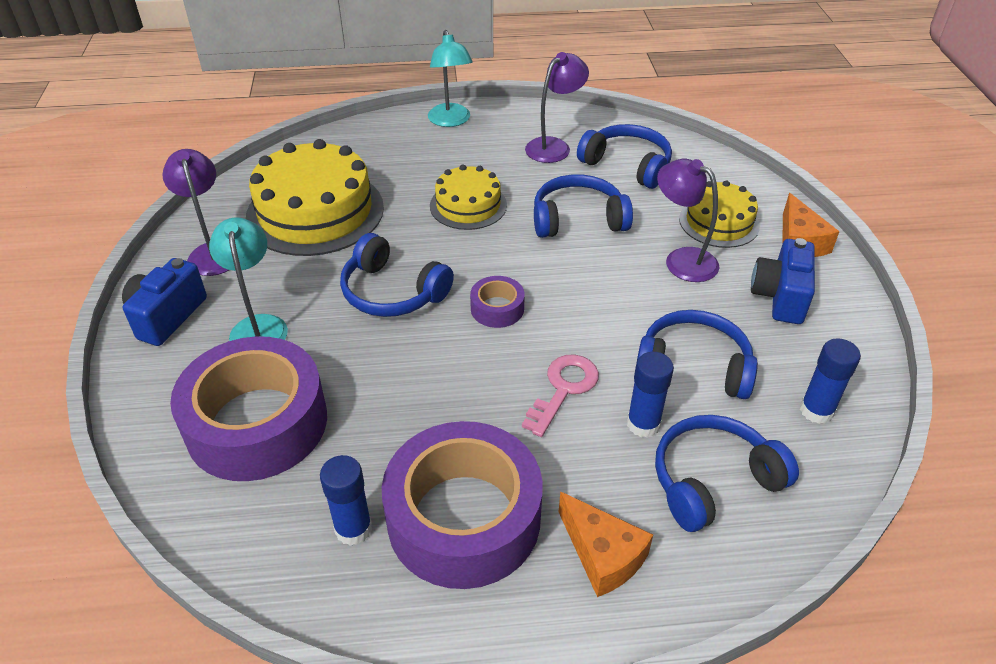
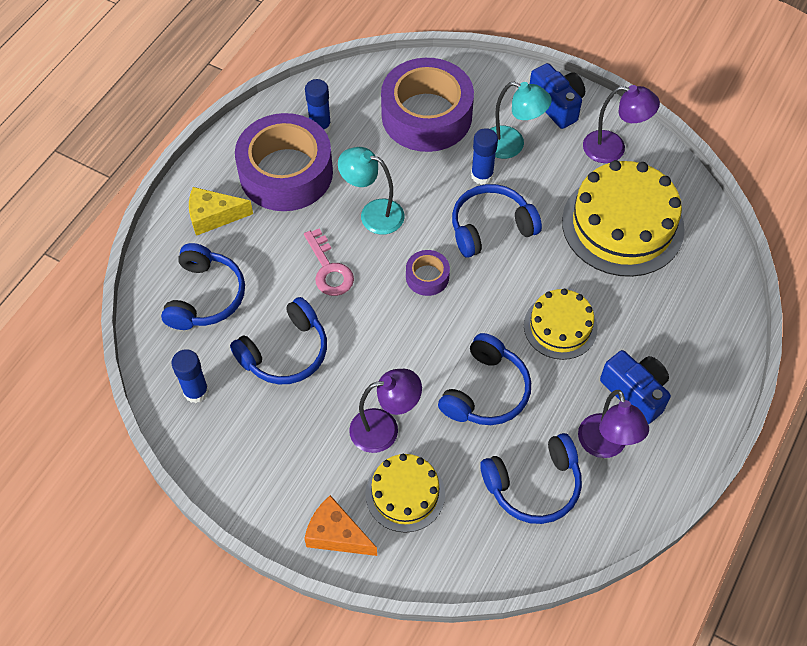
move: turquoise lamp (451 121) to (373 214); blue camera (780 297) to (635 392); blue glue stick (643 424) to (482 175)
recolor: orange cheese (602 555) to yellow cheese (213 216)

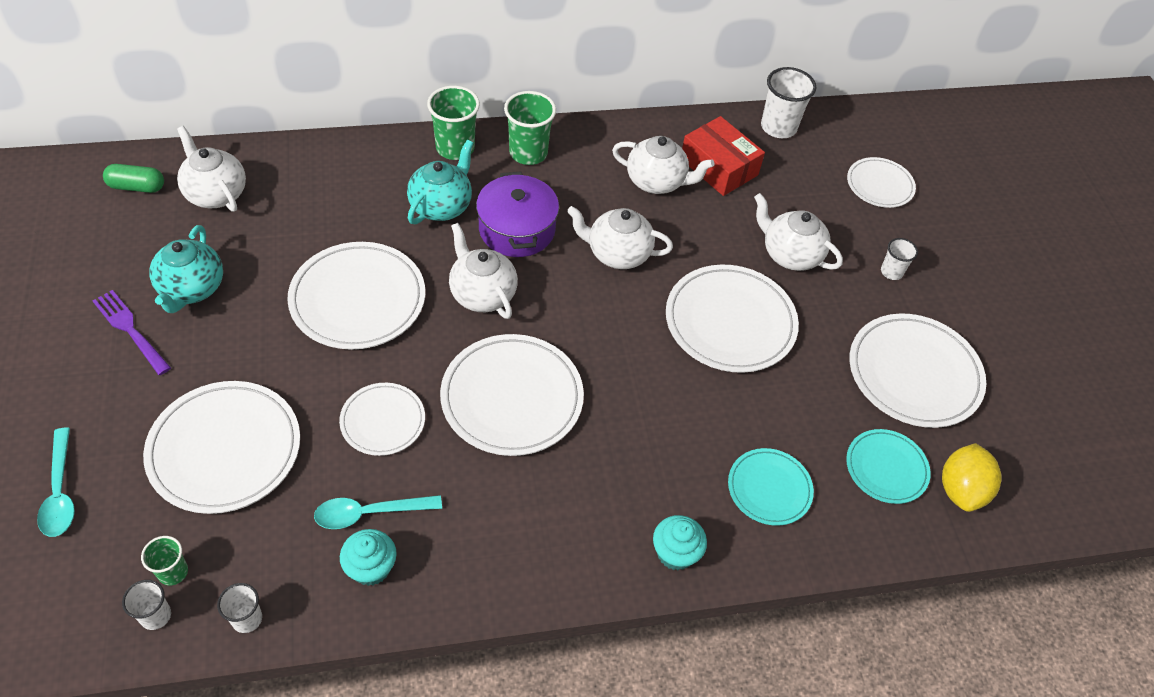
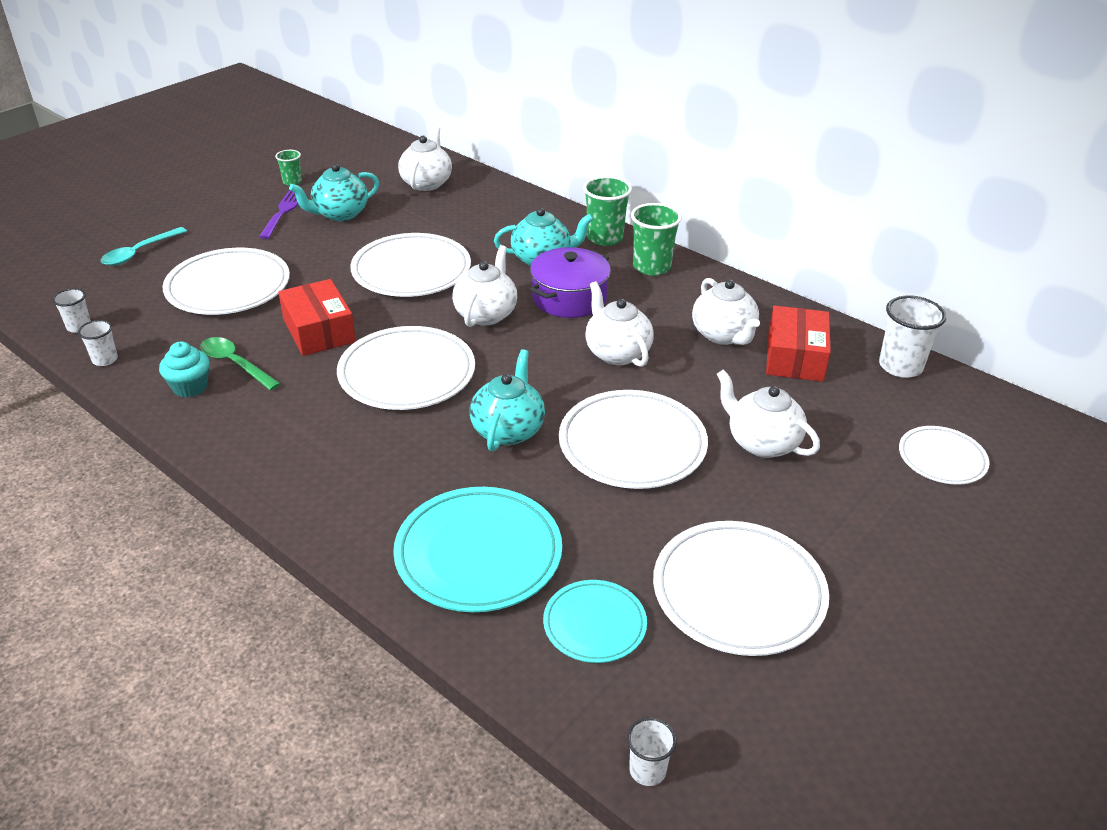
delete: green capsule (137 187); yellow lemon (961 490); turquoise cupcake (675 553)
insert: turquoise teapot (508 430)
move: white cup (891 272) to (647 770); green cup (173 572) to (292 182)
replace: white plate (383 421) to red box (319 331)
recolor: turquoise spoon (369 513) to green spoon (235 364)
rotate: white teapot (790 254) = (762 442) 45 degrees counterclockwise
resize: turquoise plate (769 488) = (478 553) x1.73

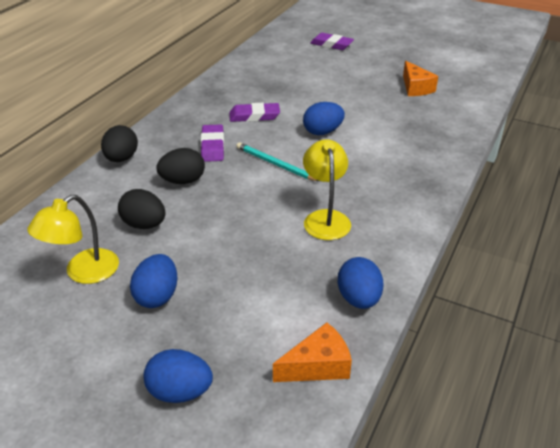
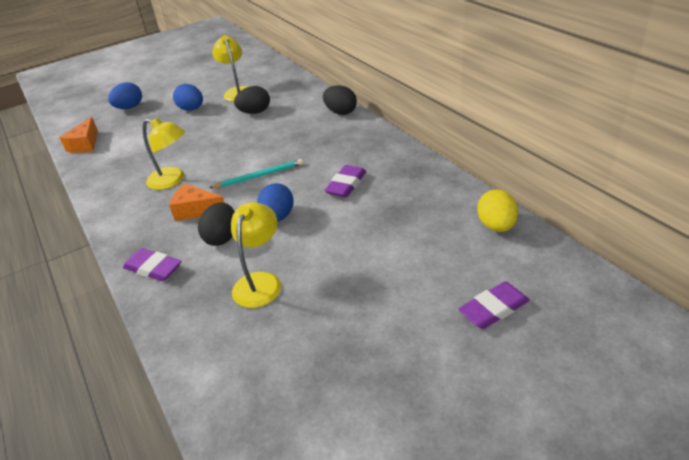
delete: blue egg (359 299)
insert: yellow egg (496 226); yellow lamp (260 281)
move: orange cheese (415 88) to (196 210); purple eraser (213 146) to (153 268); black egg (183 181) to (222 237)

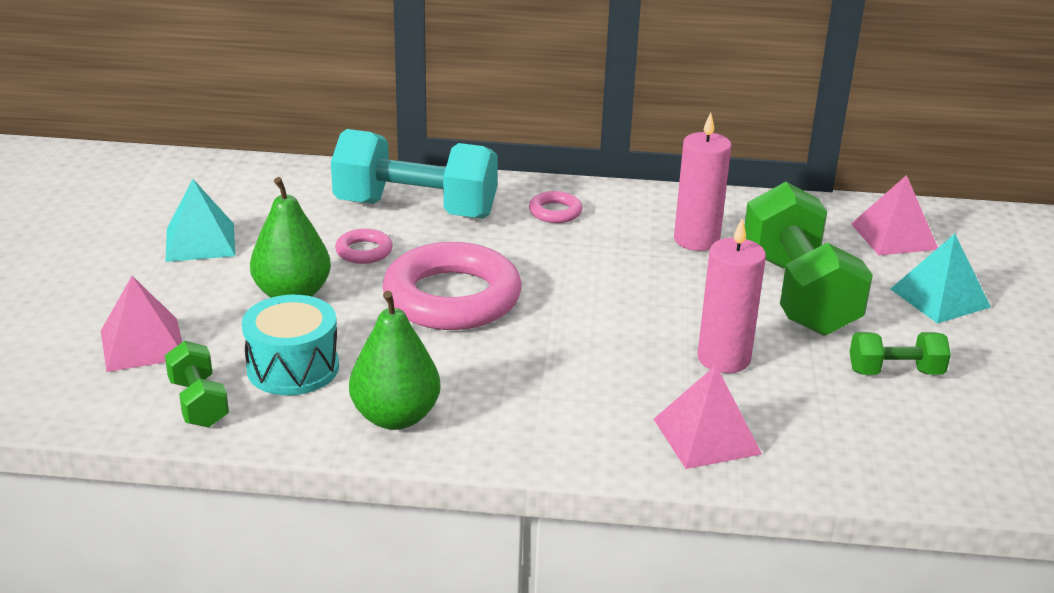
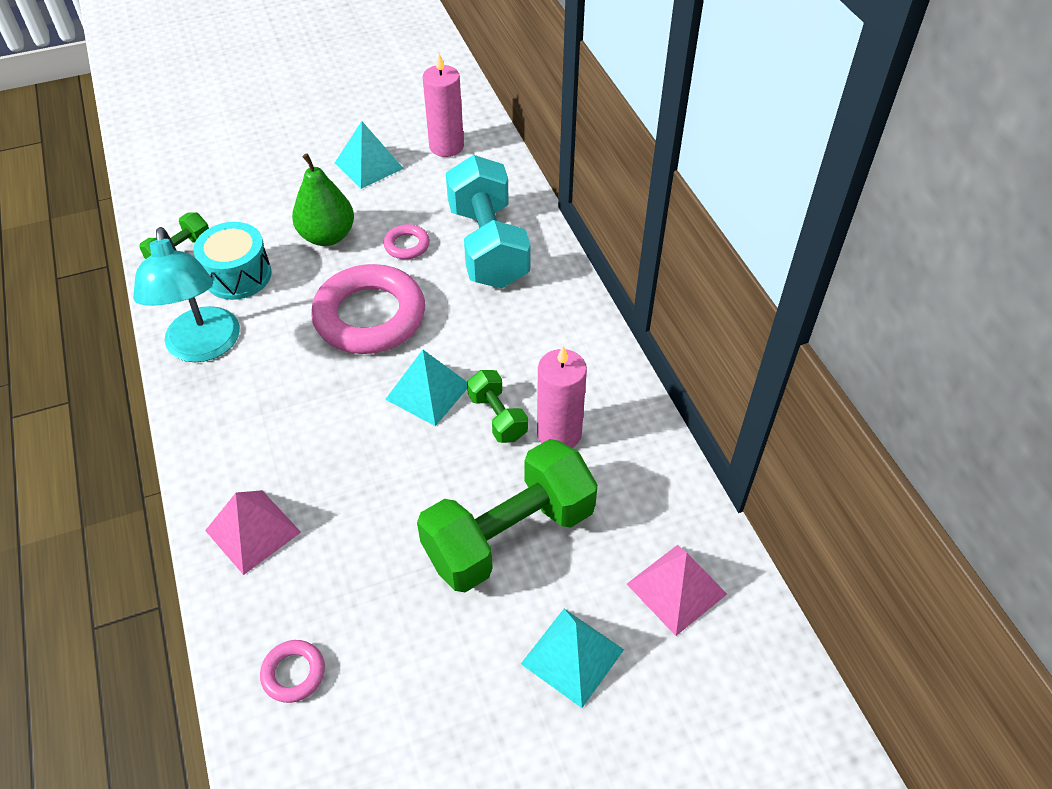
delete: pink pyramid (142 344)
insert: turquoise pyramid (428 391)
move: pink ring (555 212) to (293 673); pink candle (723 358) to (446 146); green dumbbell (895 372) to (497 417)
replace: green pear (395 417) to turquoise lamp (203 347)

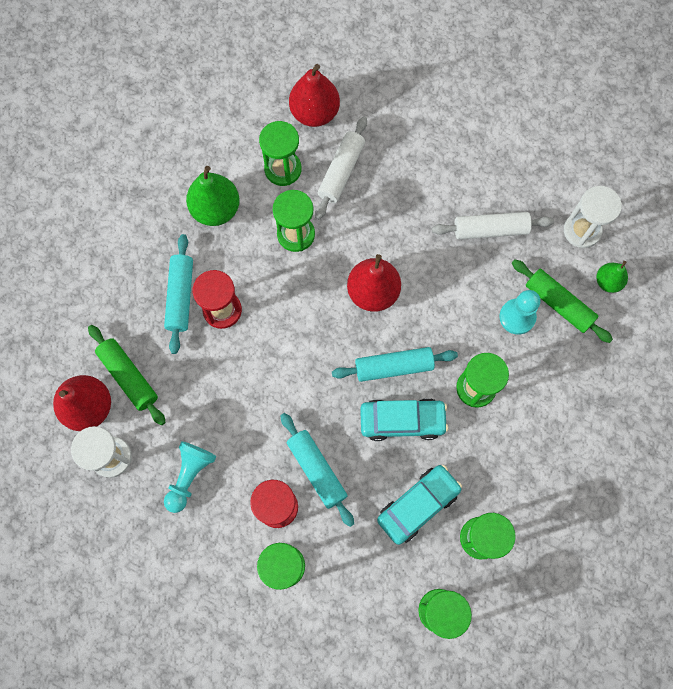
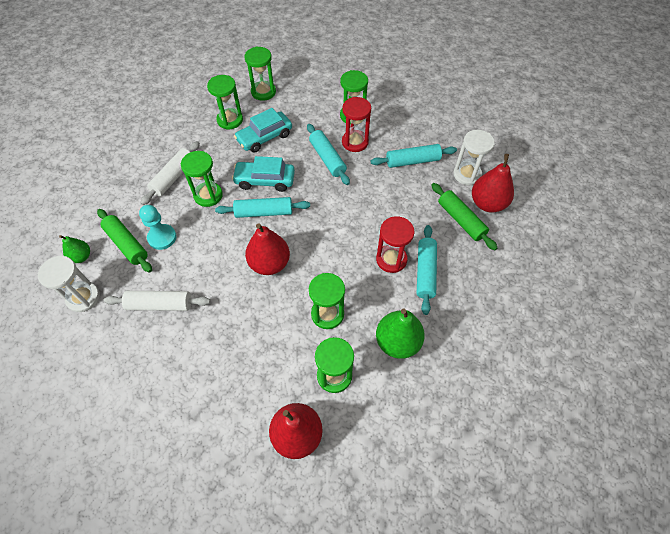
move: white rolling pin (341 172) to (173 177)
replace: turquoise pawn (189 476) to turquoise rolling pin (412 161)

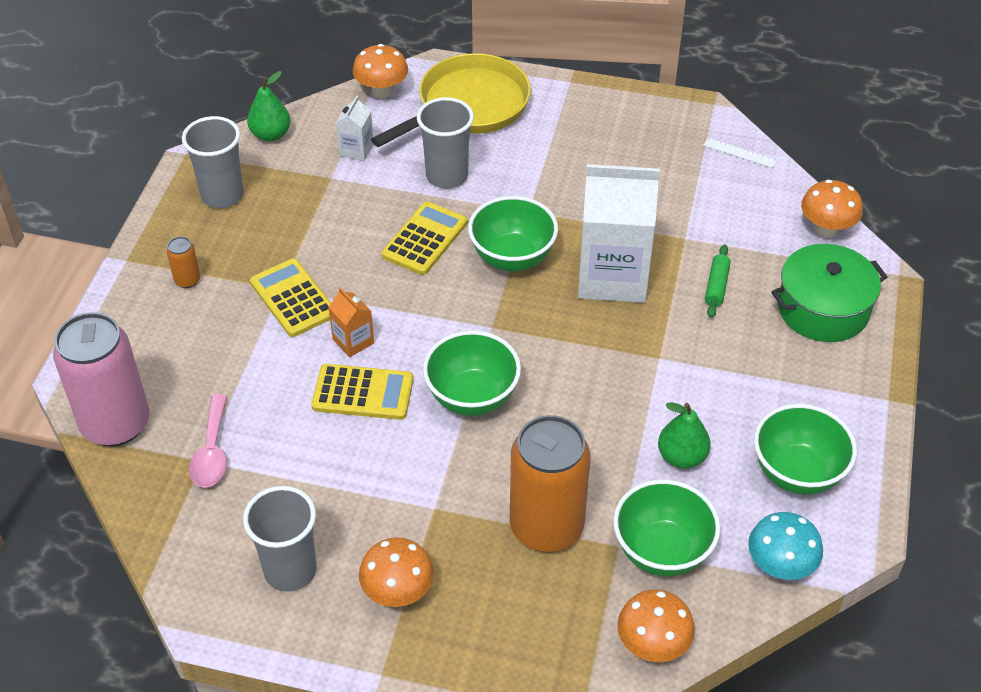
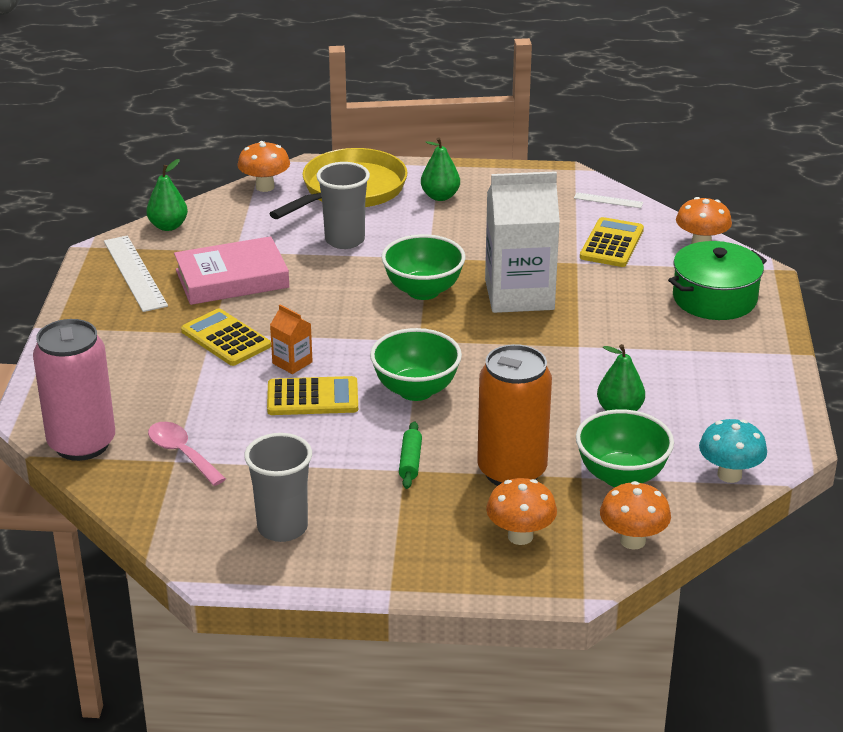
delete: white carton (356 150); orange can (187 280); green bowl (797 473)
insert: green pear (440 196); pink book (232 279)
move: yellow calculator (425 239) to (612 243); green rolling pin (716 286) to (410 461); orange mushroom (398 593) to (520 536)
replace: grey cup (222 195) to white ruler (135 273)
rotate: pink spoon (212 452) = (181 453) 150 degrees clockwise

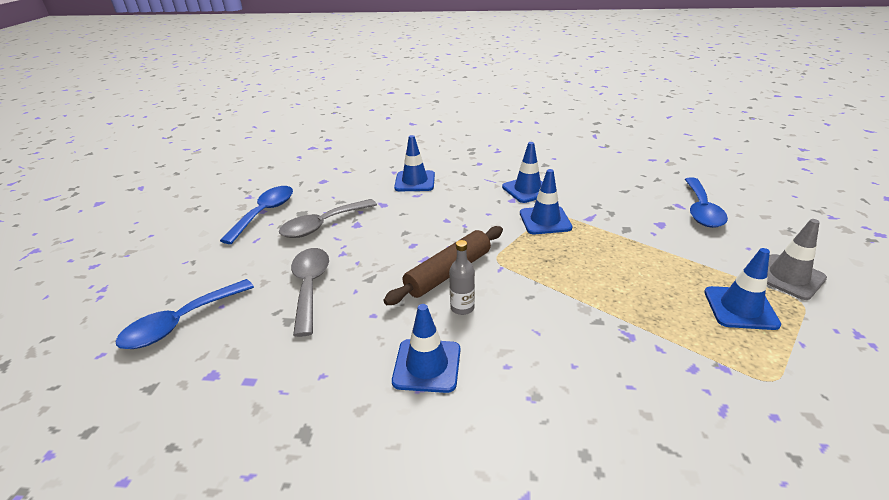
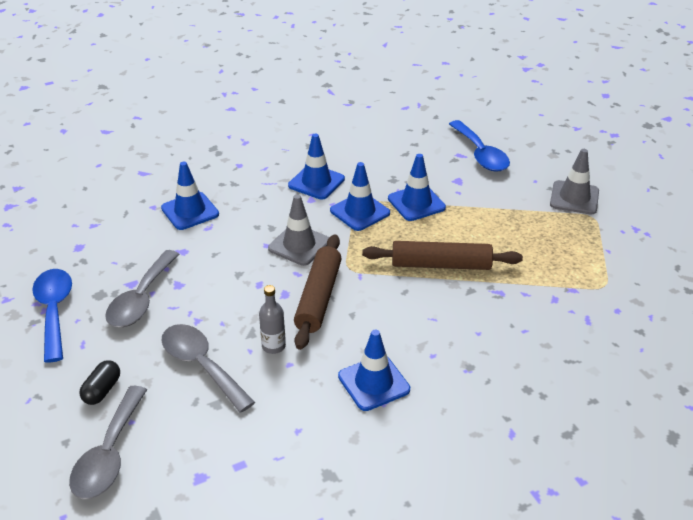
insert: grey traffic cone (299 245); brown rolling pin (441 264); black capsule (102 390)
move: grey bottle (462 308) to (273 346); blue traffic cone (740 308) to (416 203)
recolor: blue spoon (181 323) to grey spoon (109 454)

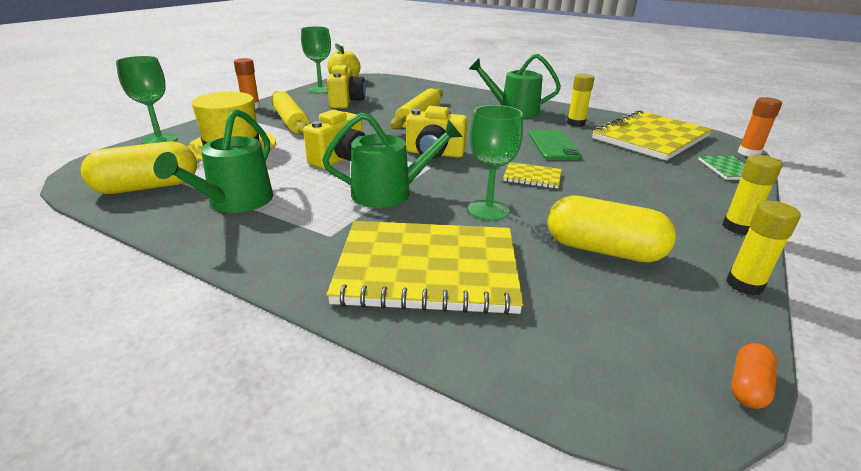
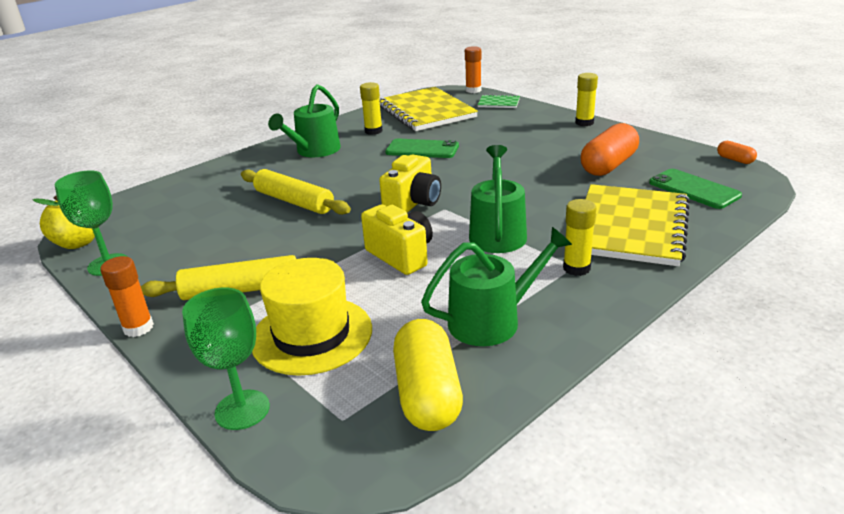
delete: yellow camera (346 102); green goblet (488 210); yellow notebook (532 177)
insert: green phone (694 189)
move: yellow glue stick (744 285) to (576 268)
recolor: yellow capsule (603 250) to orange capsule (608 165)
rotate: green watering can (235 202) = (492 320) 60 degrees counterclockwise

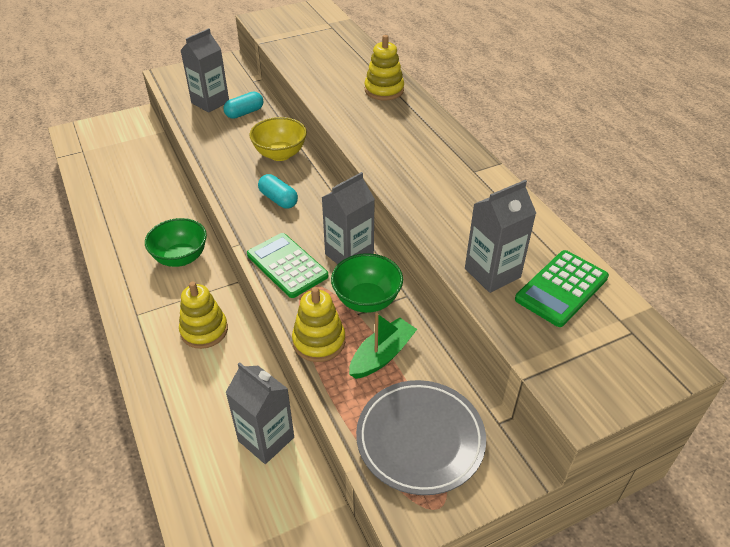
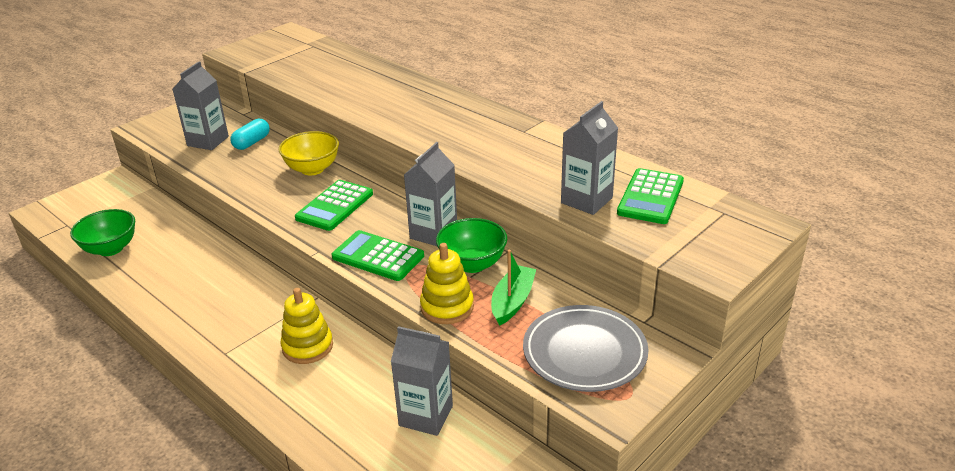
delete: yellow stacking toy (384 90)
move: green bowl (181 258) to (110 249)
replace: turquoise capsule (278 199) to green calculator (335 206)

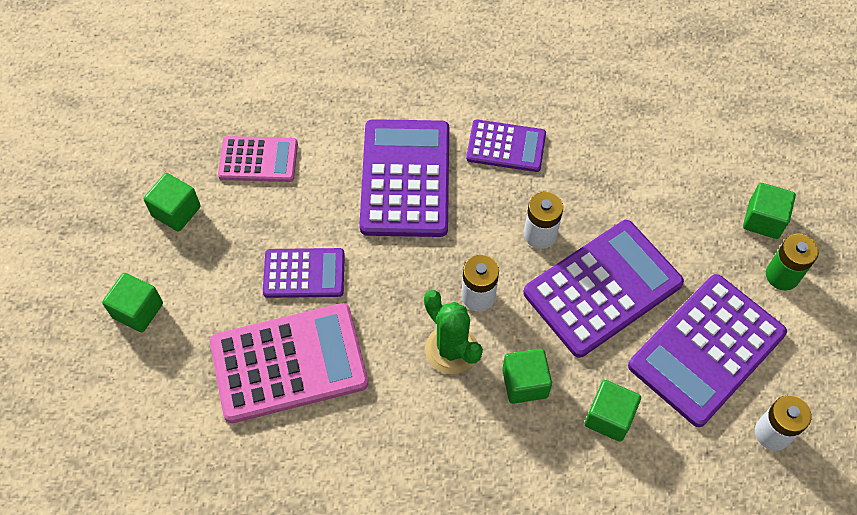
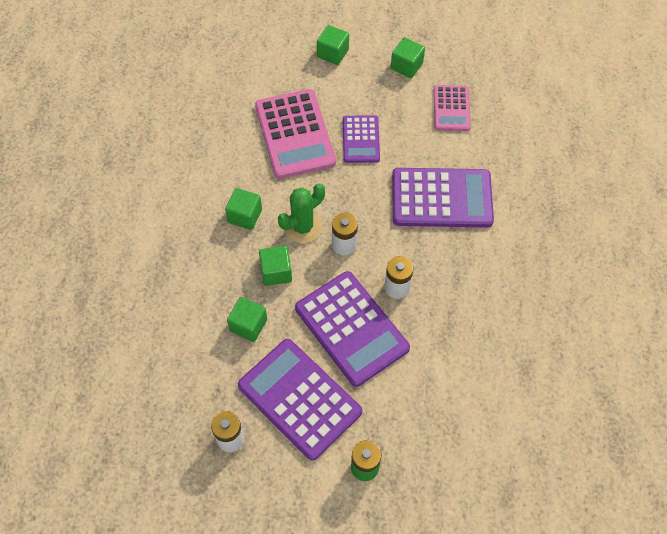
delete: purple calculator (506 146)
move: green cube (763 220) to (245 216)

